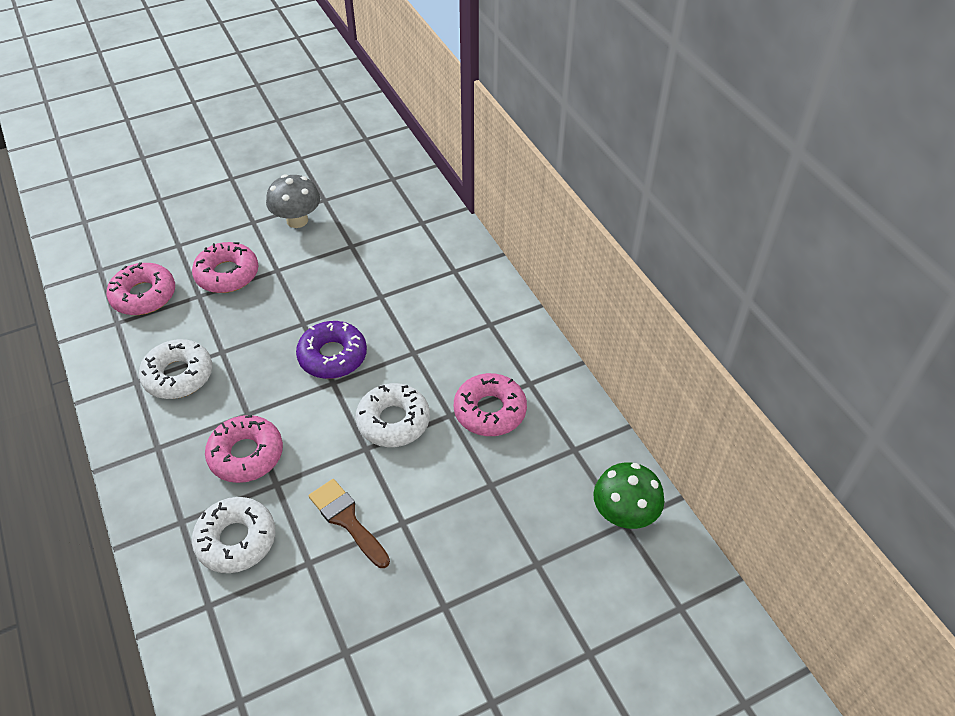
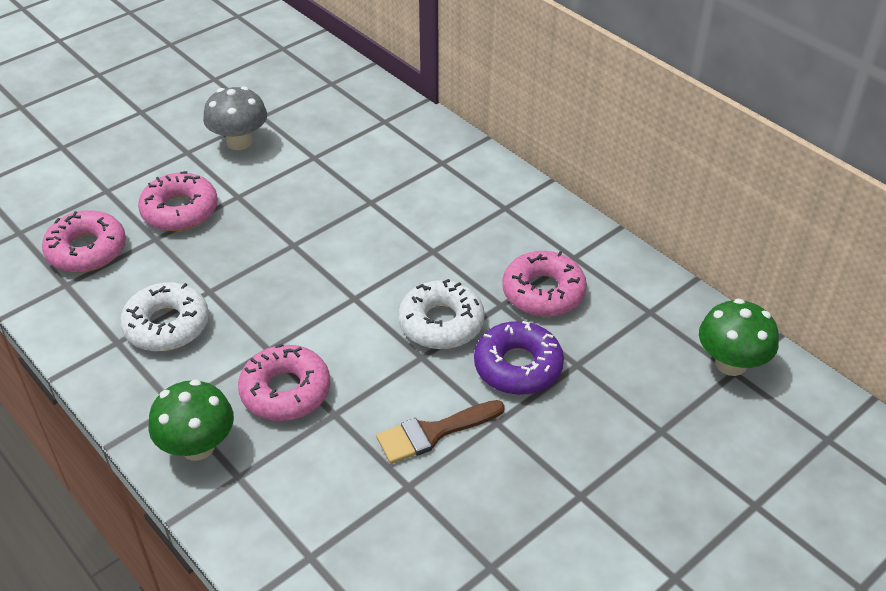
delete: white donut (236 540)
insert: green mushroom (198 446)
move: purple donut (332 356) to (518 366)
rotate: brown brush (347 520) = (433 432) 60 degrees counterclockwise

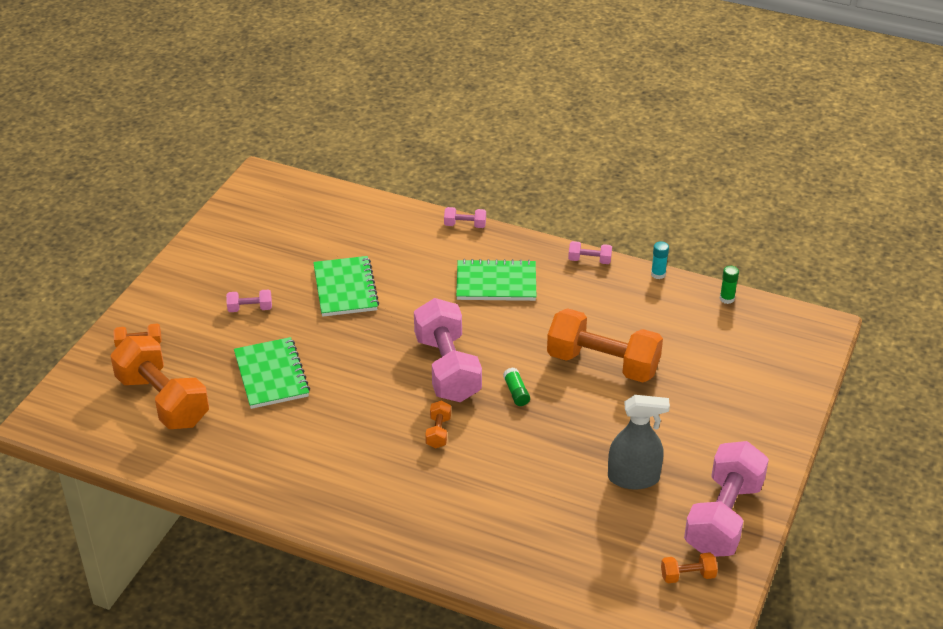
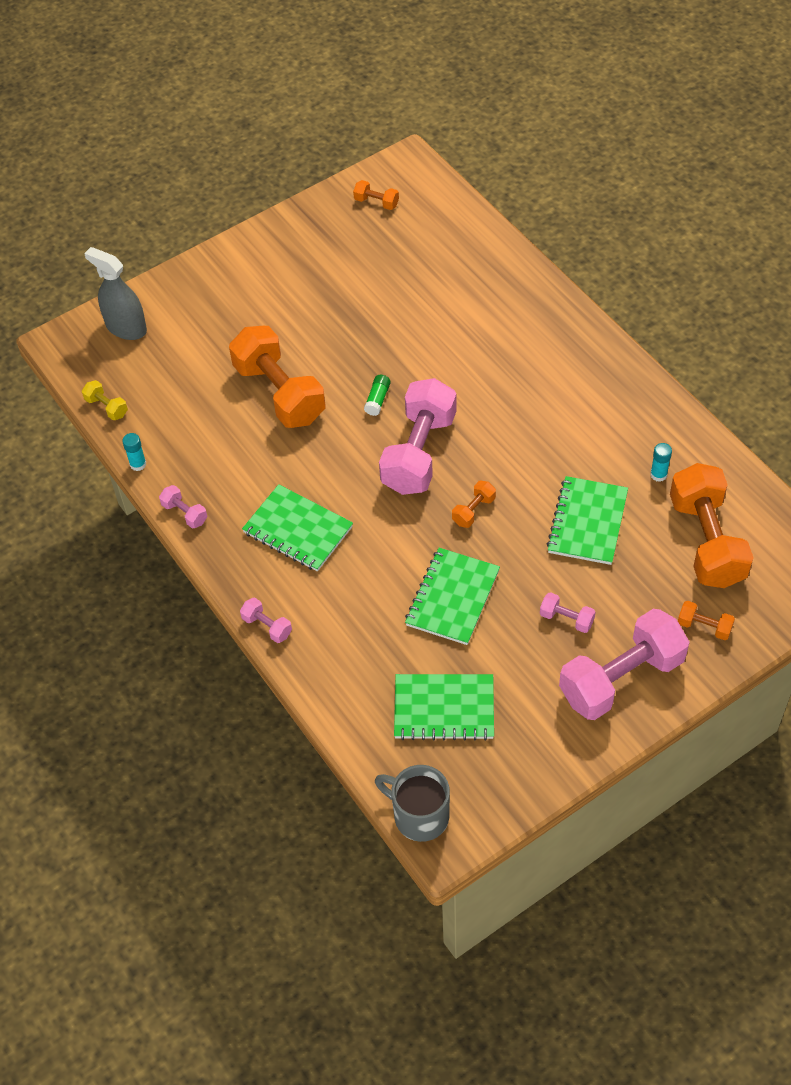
insert: turquoise glue stick (658 474); green notebook (444 709); grey mug (419 815)
move: grey spray bottle (633 478) to (126 327); orange dumbbell (438 432) to (473 510); pink dumbbell (723 517) to (621 678)
replace: green glue stick (727 299) to yellow dumbbell (106 407)

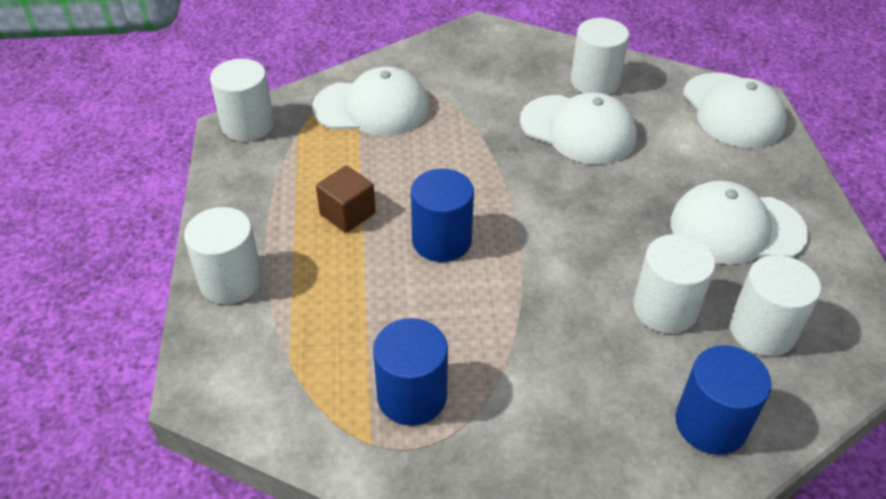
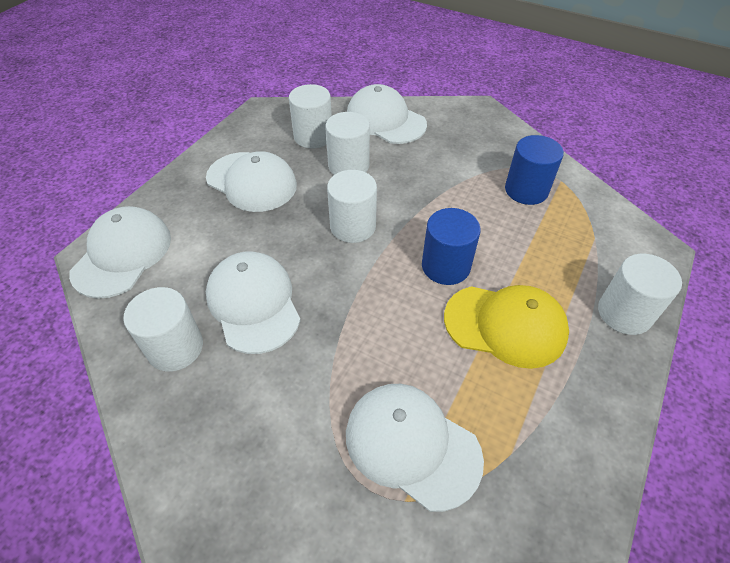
move: white cylinder (248 125) to (353 226)
replace: brown cube (347 213) to yellow cap (505 325); blue cylinder (711 424) to white cap (385 120)

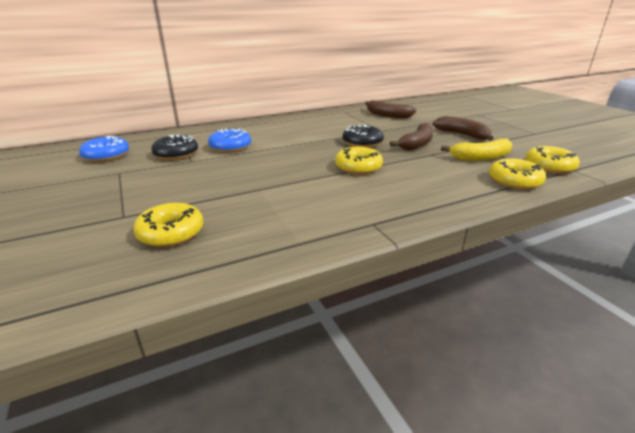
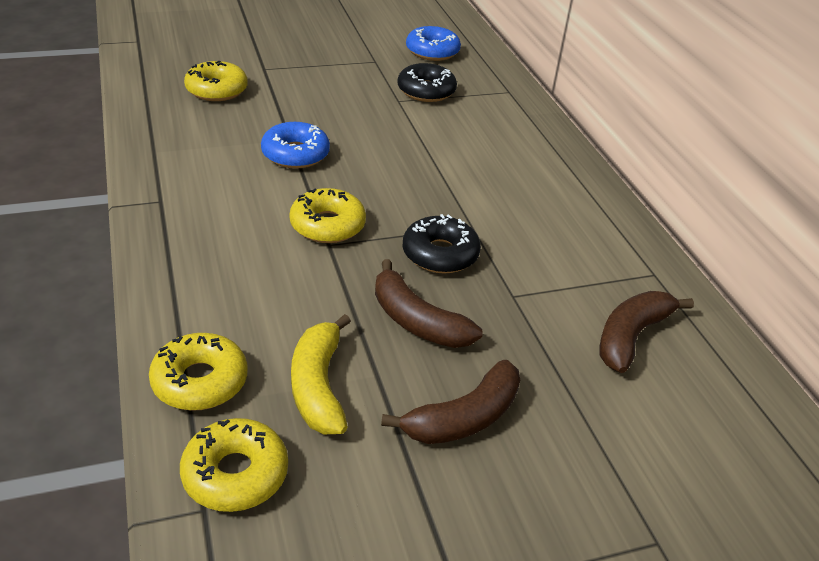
move: blue donut (230 147) to (295 154)

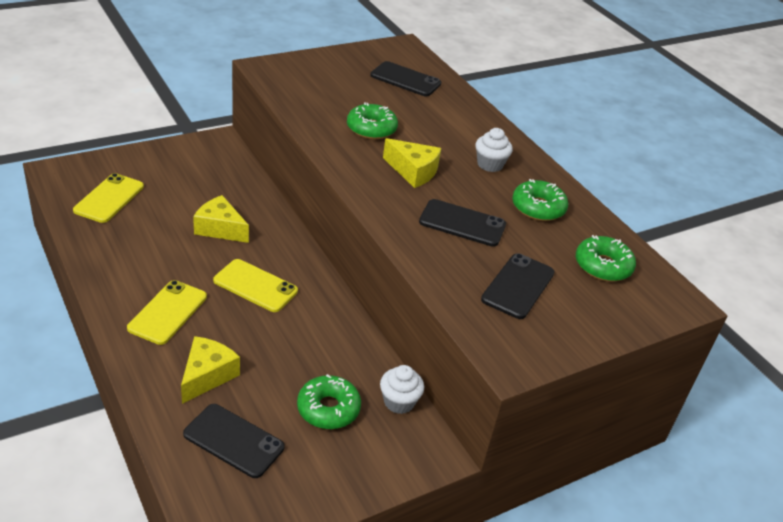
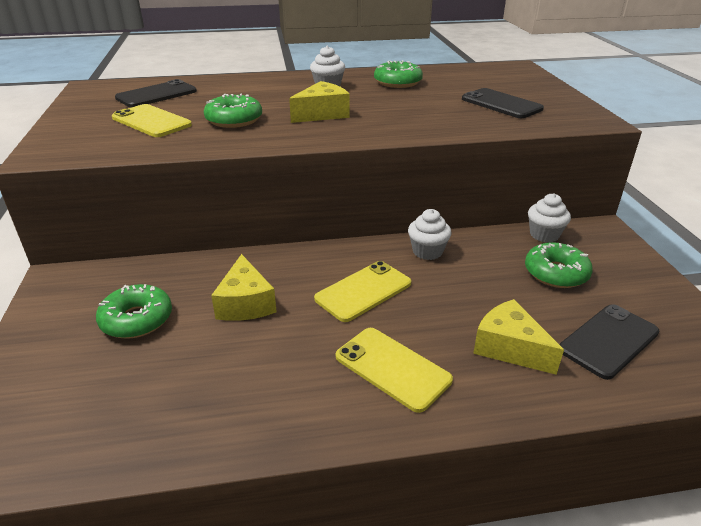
delete: black phone (462 223)
insert: white cupcake (427 251)
move: yellow phone (109 198) to (151 121); green donut (603 266) to (137 320)
rotate: yellow cheese (220 229) = (245 303) 60 degrees counterclockwise

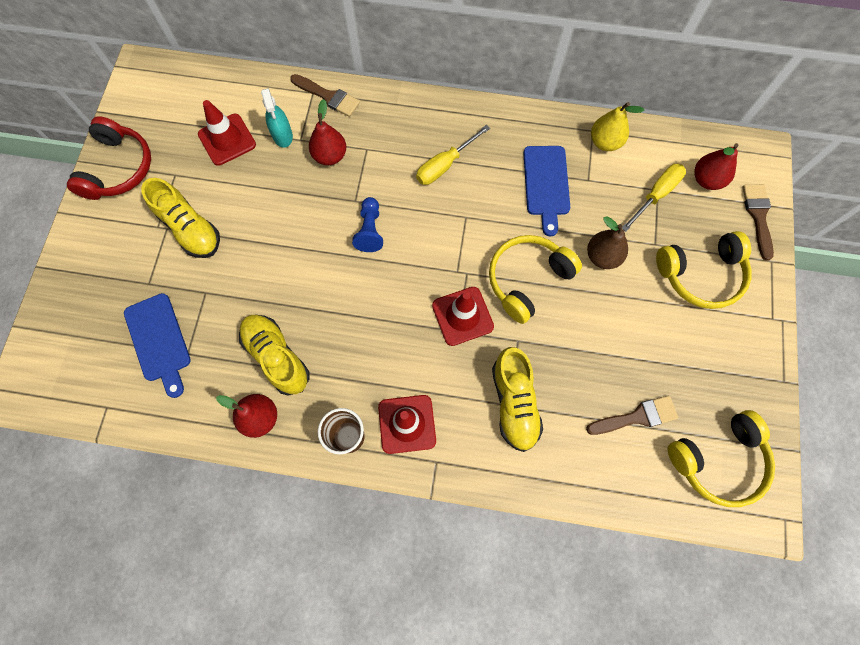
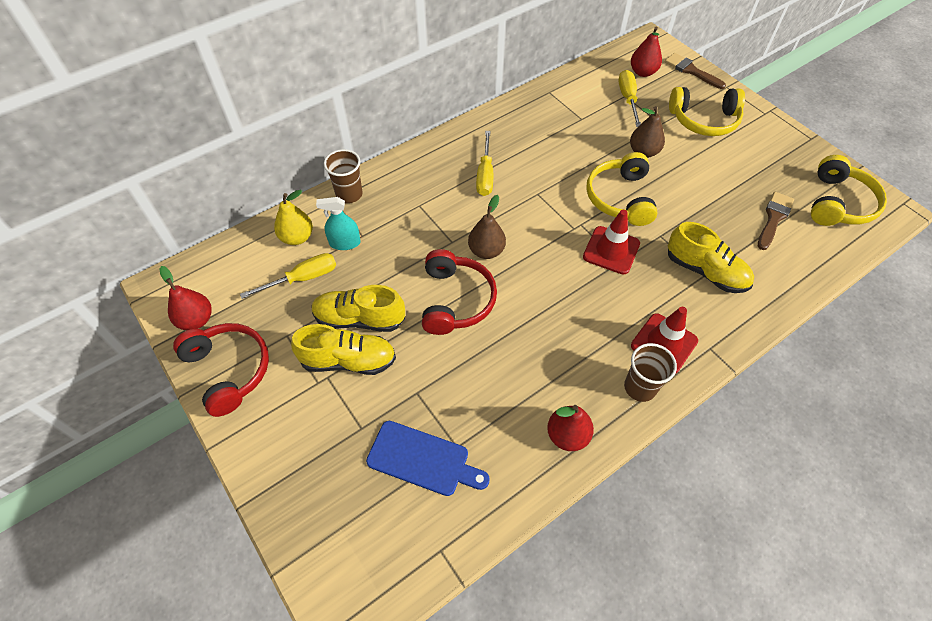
delete: blue cutting board (546 184)
insert: red headphones (455 300)
move: red pear (330 156) to (196 320); yellow pear (605 142) to (297 237); yellow shoe (277 357) to (359 319)
replace: brown brush (328 96) to brown cup (349 194); red traffic cone (227 140) to yellow screwdriver (302 278); blue pawn (370 230) to brown pear (486 251)
rotate: turquoise spray bottle (282 135) = (345 243) 150 degrees clockwise; yellow headphones (700 274) = (704 120) 60 degrees clockwise

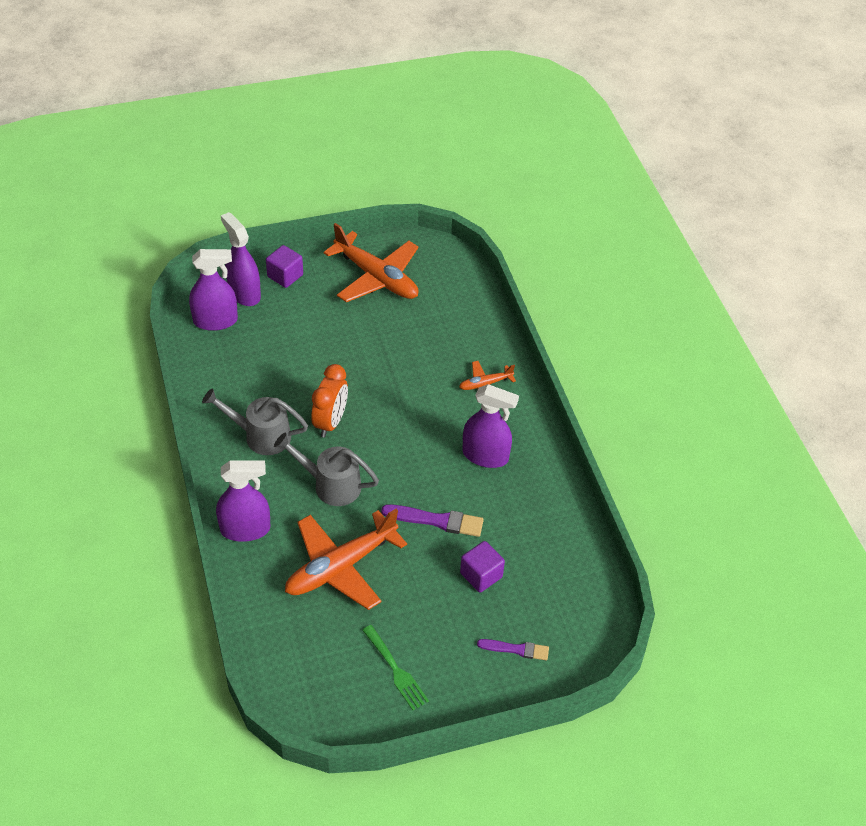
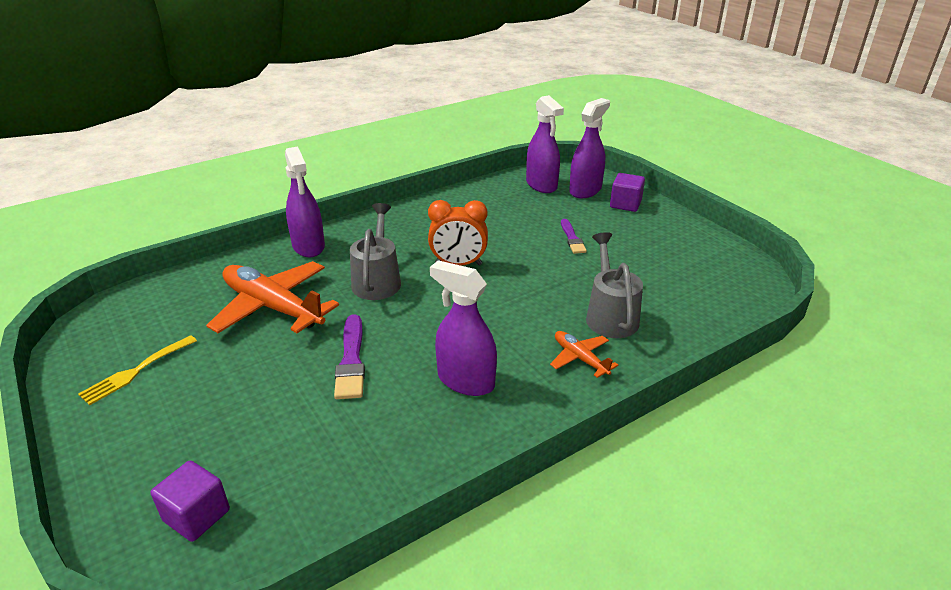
delete: orange plane (377 278)
move: grey watering can (260 436) to (610 315); purple cube (481 575) to (197 515); purple brush (516 649) to (572 238)
recolor: green fork (396 670) to yellow fork (136 371)
rotate: purple spray bottle (485 456) = (465 381) 120 degrees clockwise

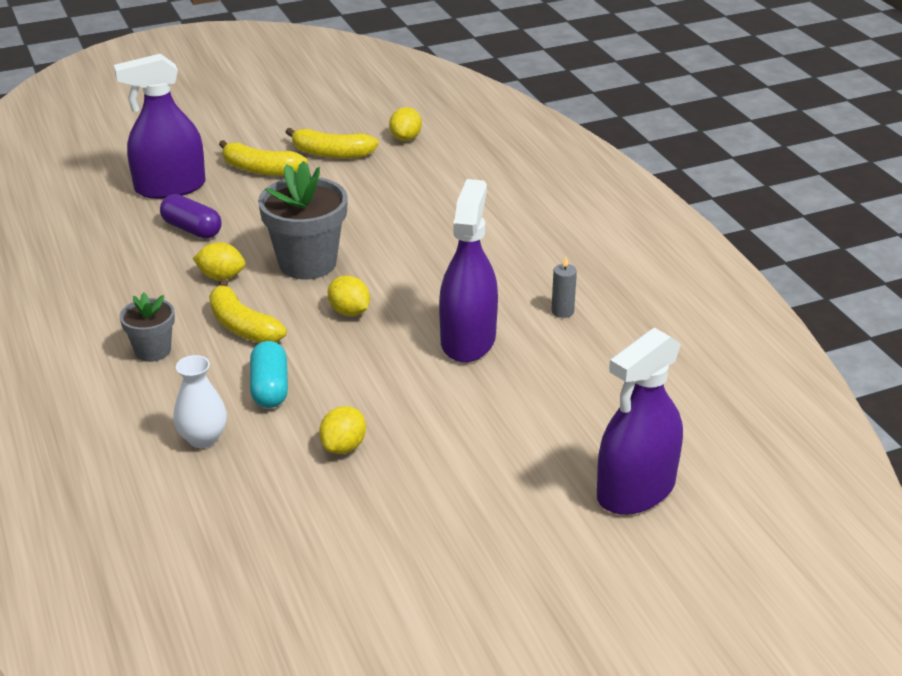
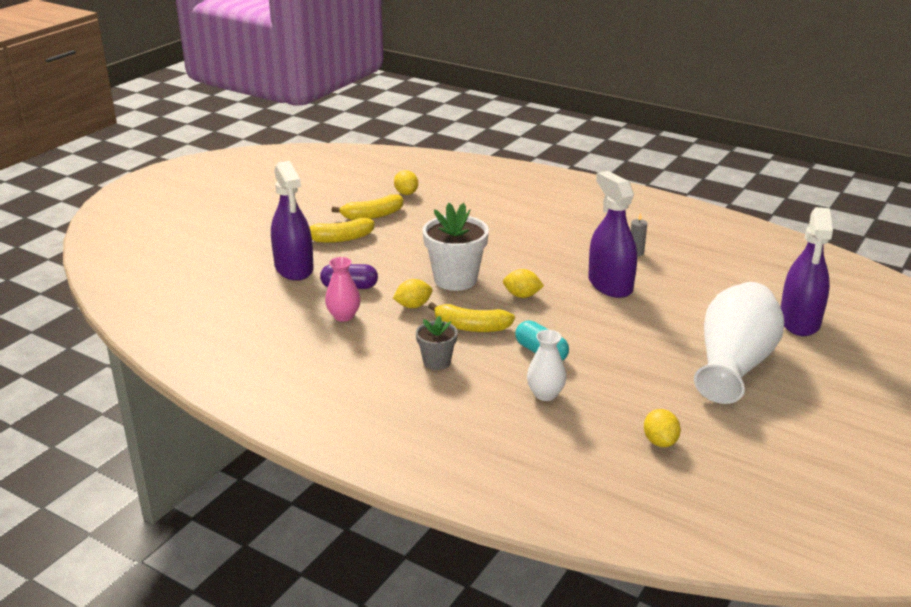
insert: pink vase (343 316); white vase (733 365)
move: yellow lemon (343 446) to (660 441)
recolor: grey flower pot (307 263) to white flower pot (455 279)
rotate: purple spray bottle (170 187) = (294 268) 60 degrees counterclockwise

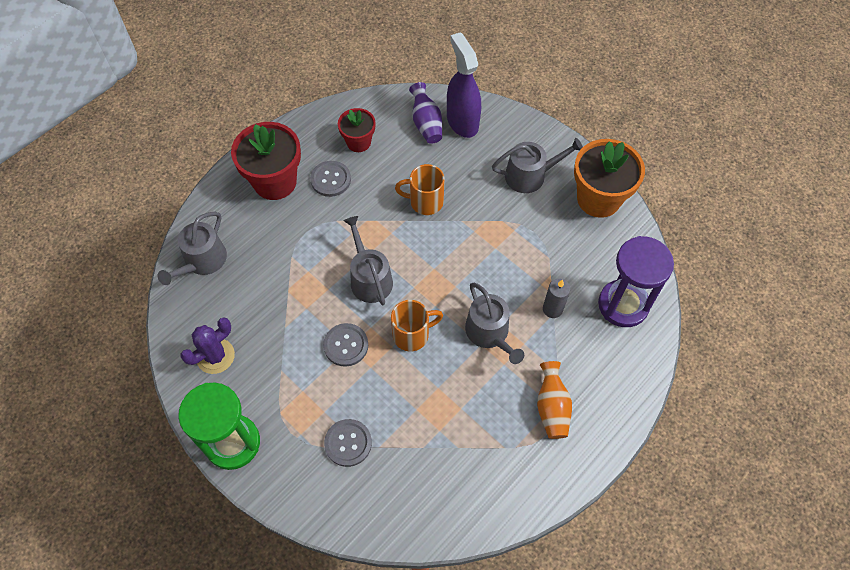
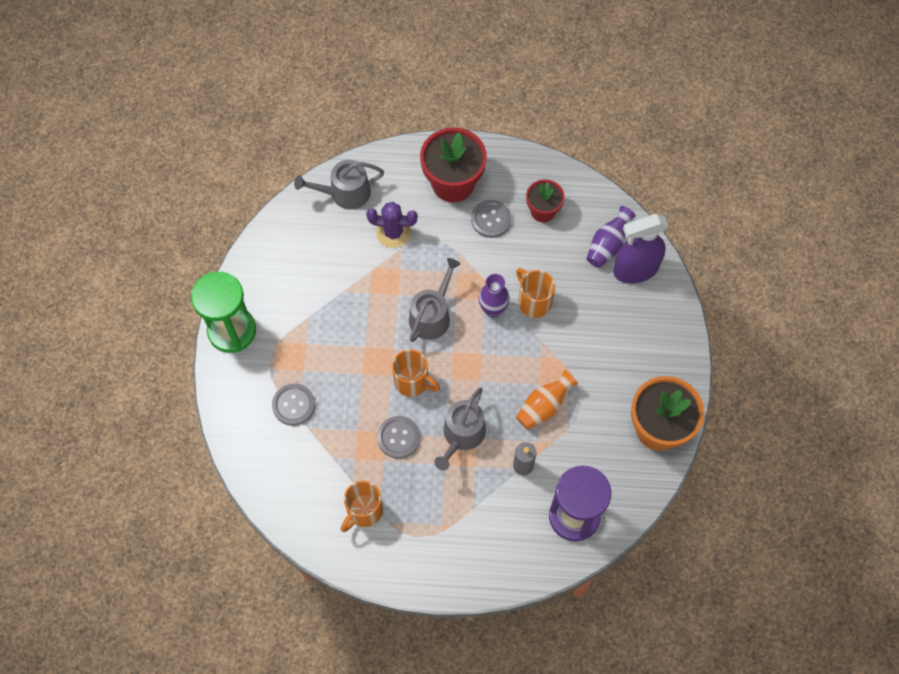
delete: grey watering can (530 175)
insert: purple vase (493 309); orange mug (364 511)
move: purple cactus (215 356) to (393 232); grey button (346 345) to (398 437); orange vase (551 407) to (543 406)
rotate: purple spray bottle (462 121) = (635 270) 135 degrees counterclockwise

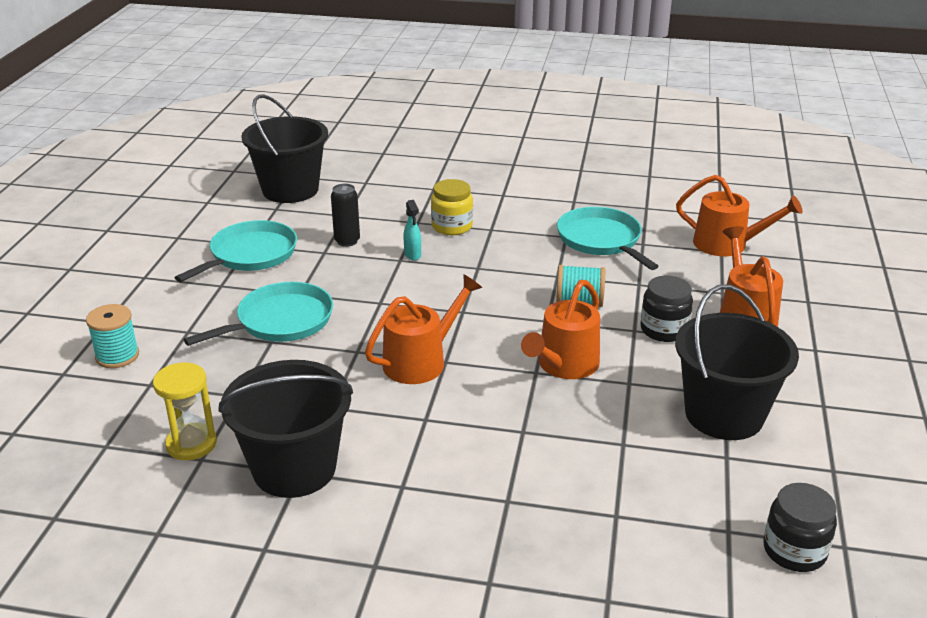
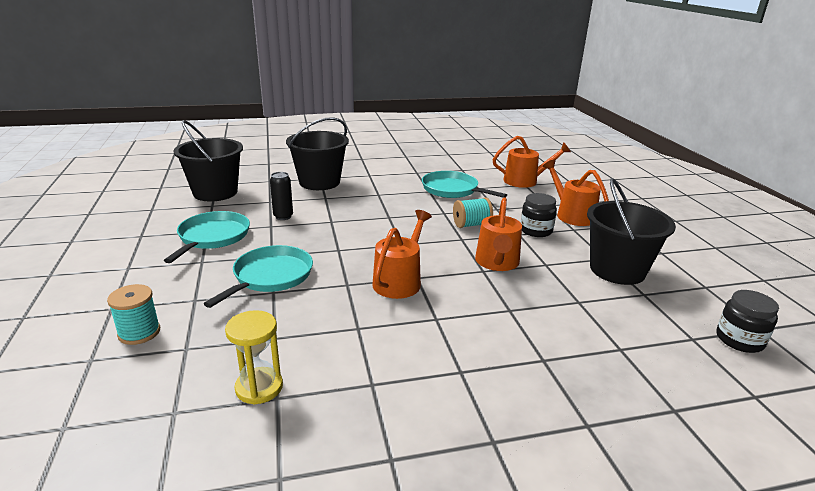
delete: yellow jar (452 226); turquoise spray bottle (412 255)
move: black bucket (294 468) to (319 182)

